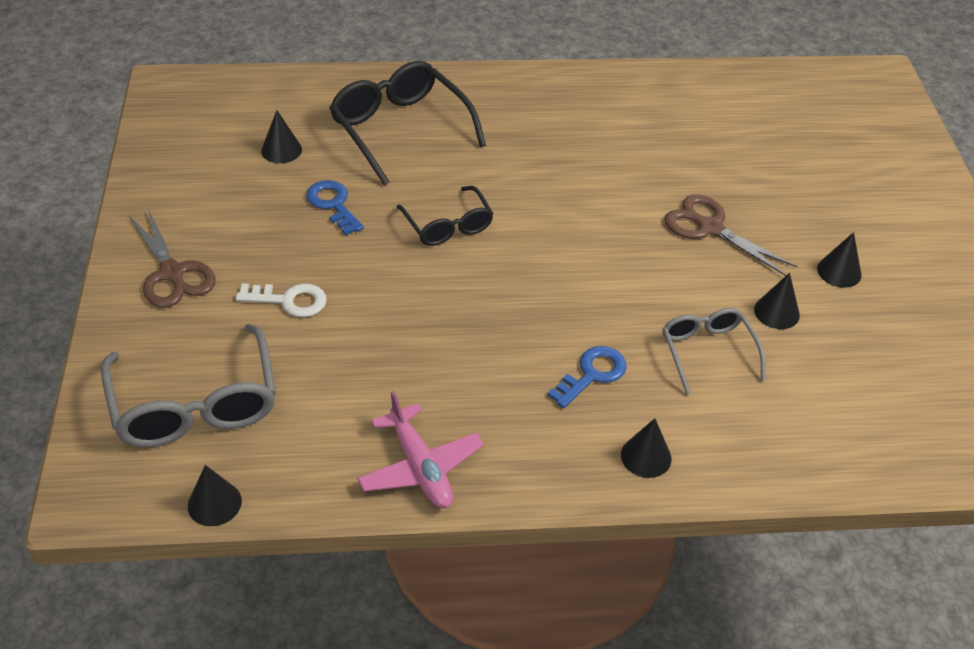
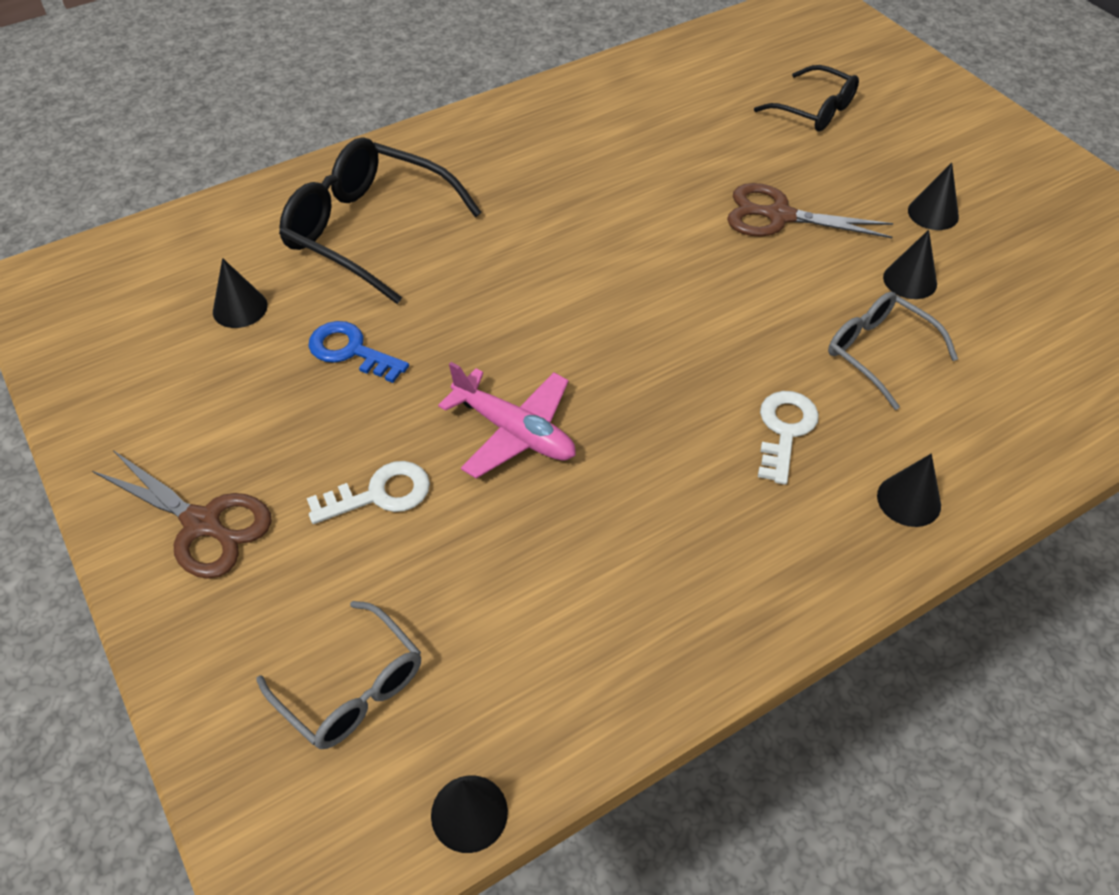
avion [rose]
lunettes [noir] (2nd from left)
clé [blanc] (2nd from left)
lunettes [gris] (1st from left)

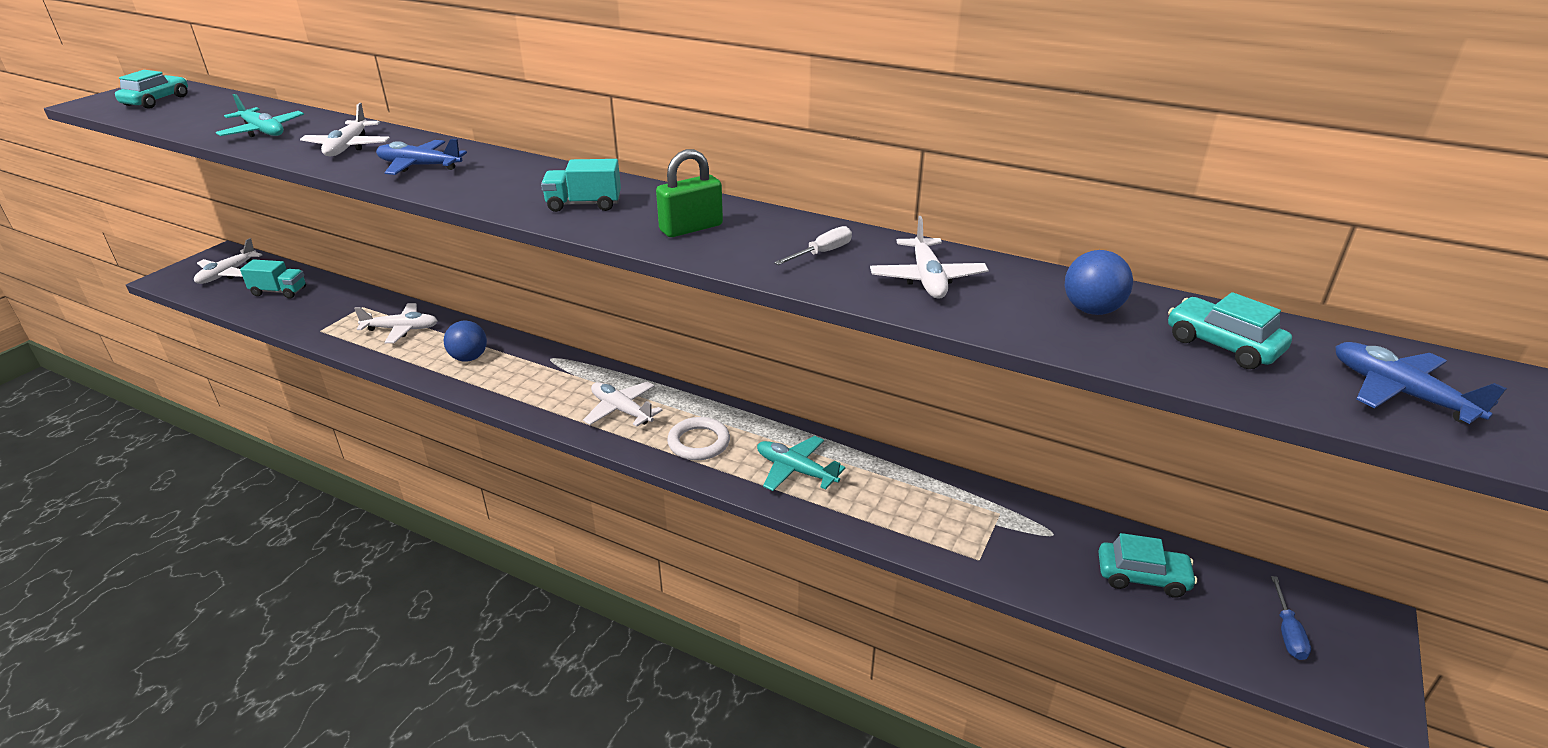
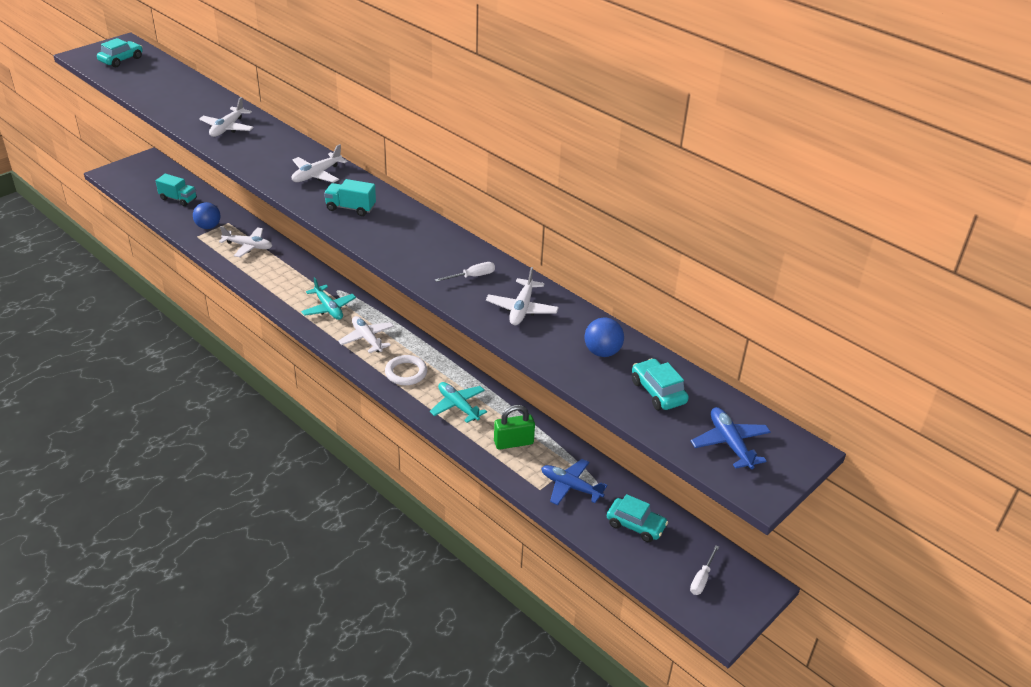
avion [blanc] (3rd from left)
avion [turquoise] (1st from left)
avion [bleu] (1st from left)
balle [bleu] (1st from left)
cadenas [vert]
tournevis [blanc] (2nd from left)

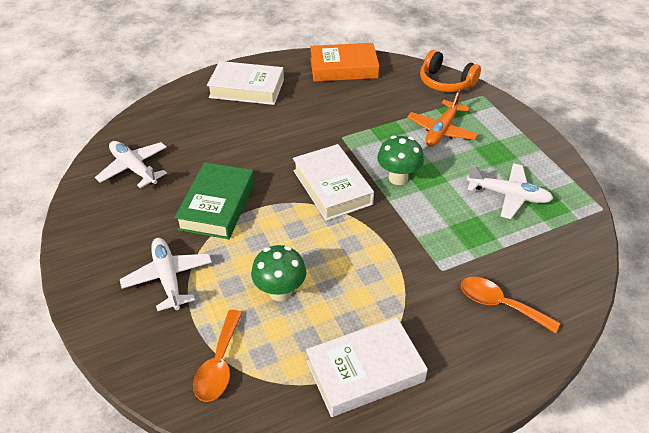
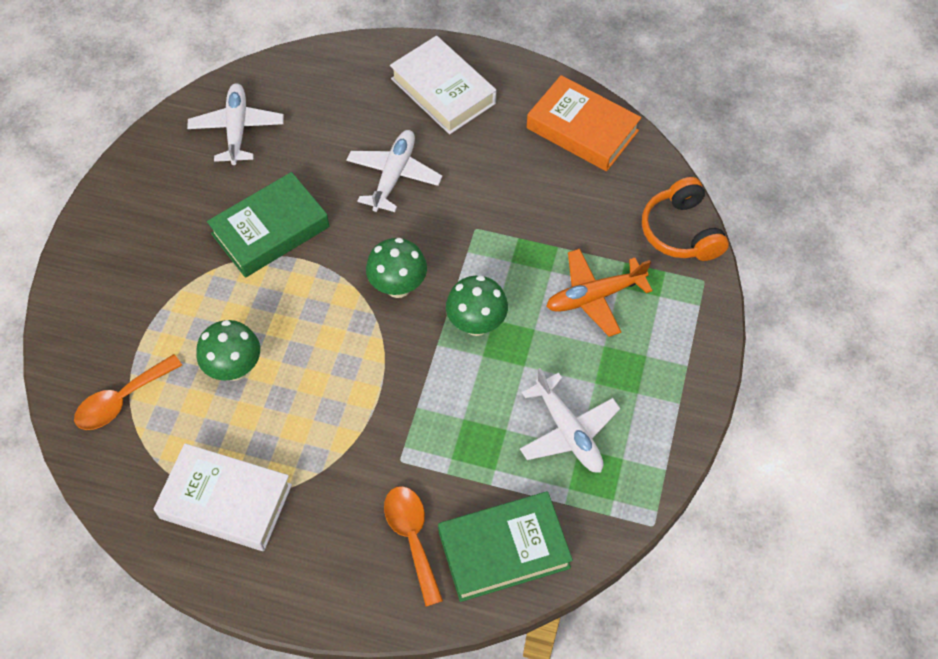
livre [vert] (2nd from left)
avion [blanc] (2nd from left)
champignon [vert] (2nd from left)

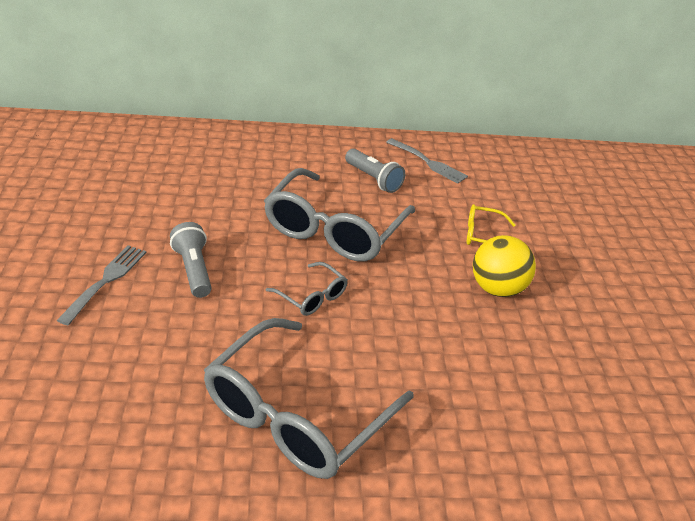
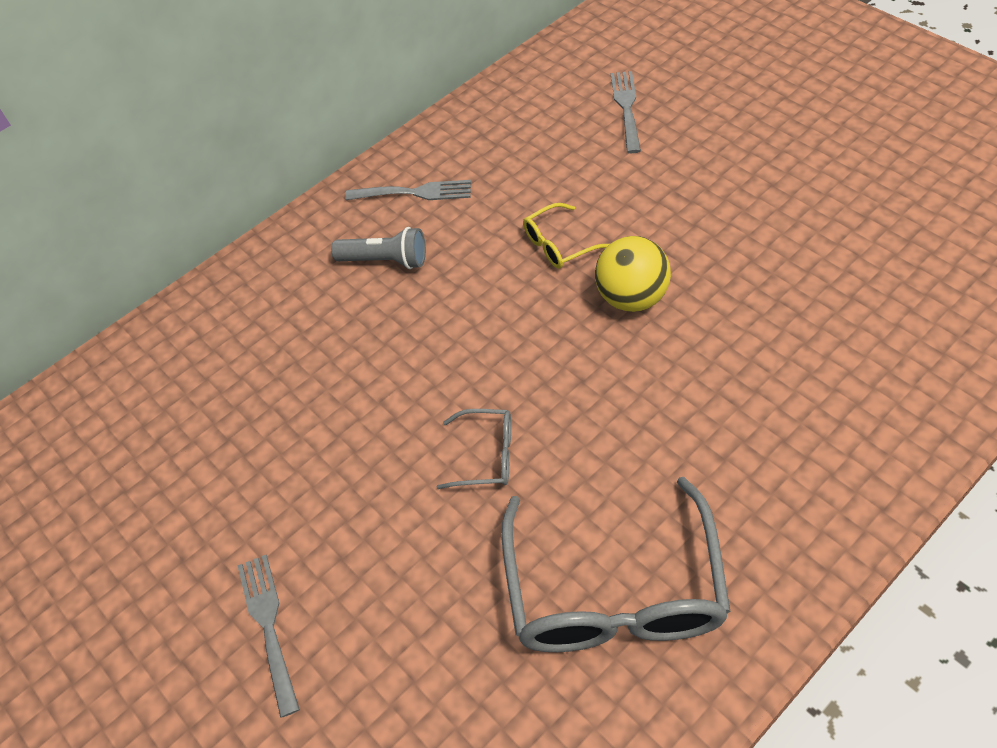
lampe de poche [gris] (1st from left in the first image)
lunettes [gris] (3rd from left in the first image)
fourchette [gris] (3rd from left)

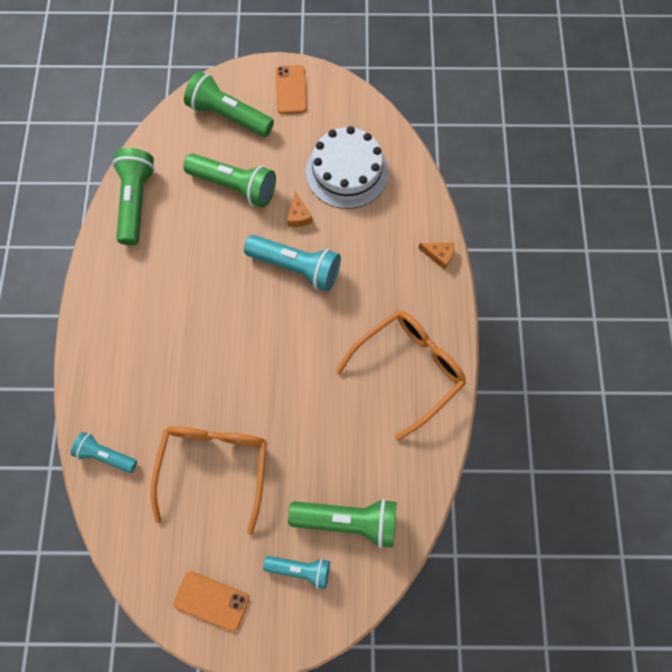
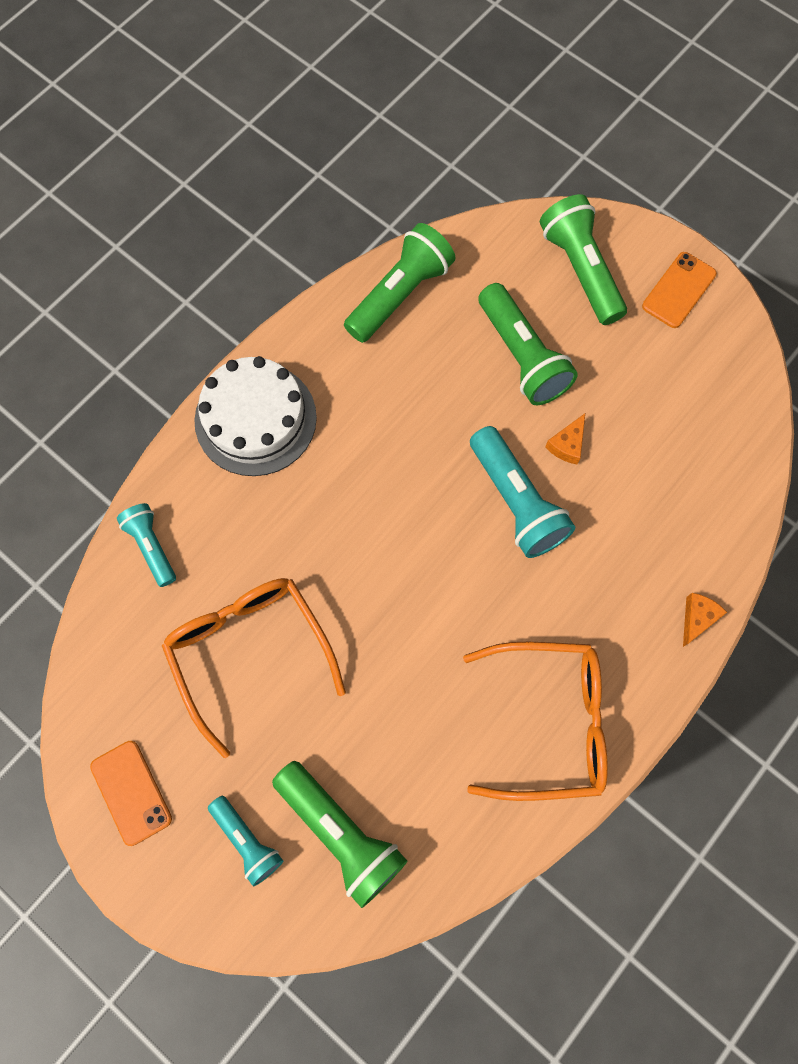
gâteau [blanc]
lunettes [orange] (1st from left)
fromage [orange] (2nd from left)

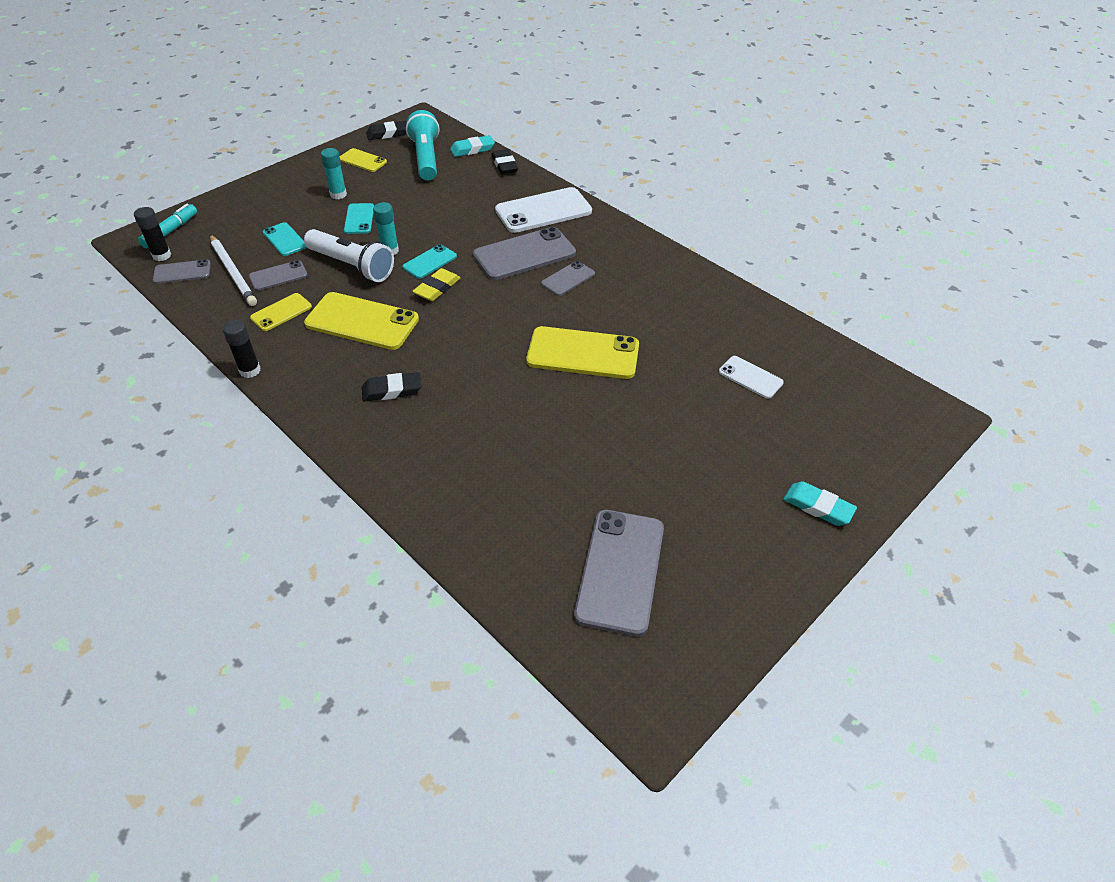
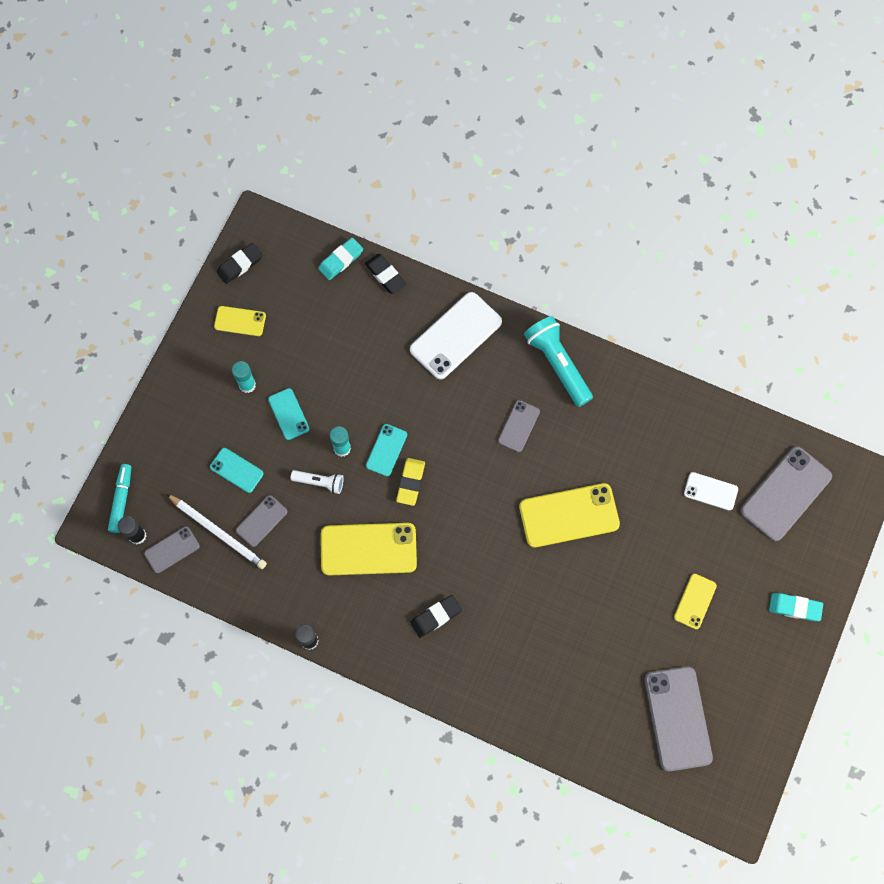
téléphone [jaune] (4th from left)
lampe de poche [turquoise]
téléphone [gris] (5th from left)
lampe de poche [blanc]

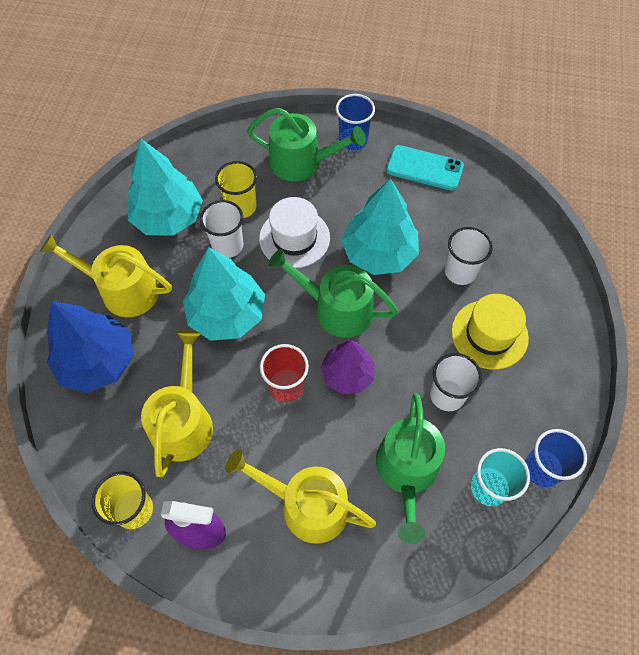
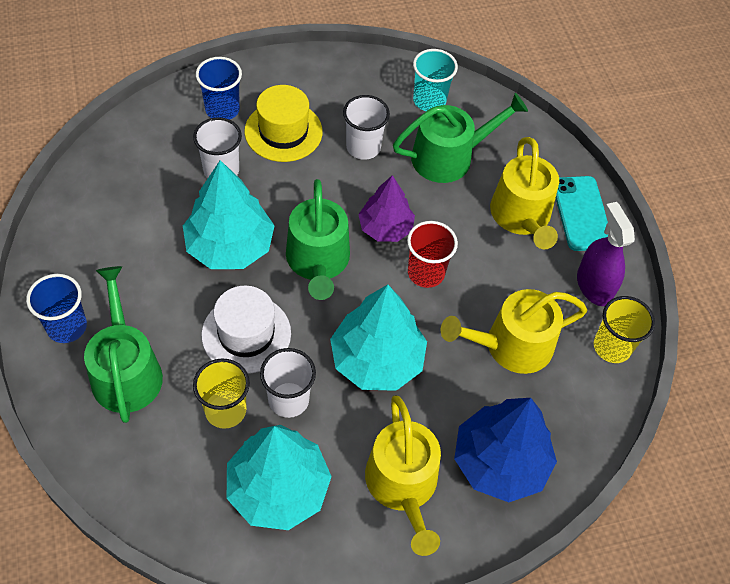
téléphone [turquoise]
gobelet [bleu] (2nd from left)

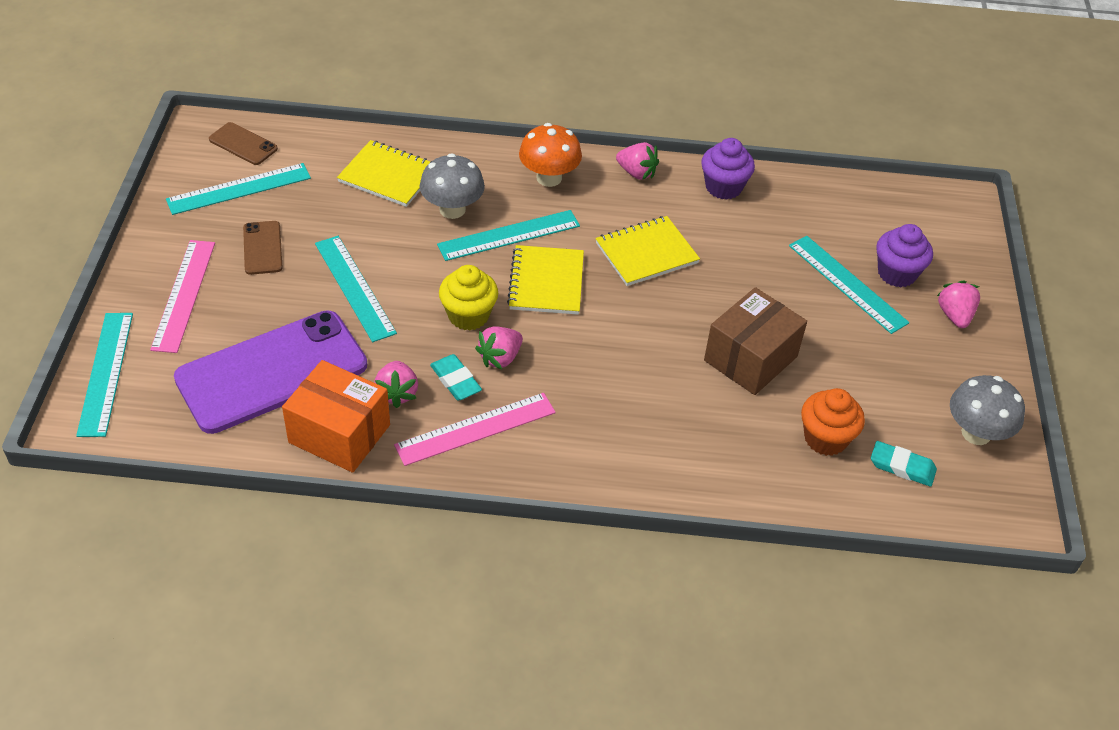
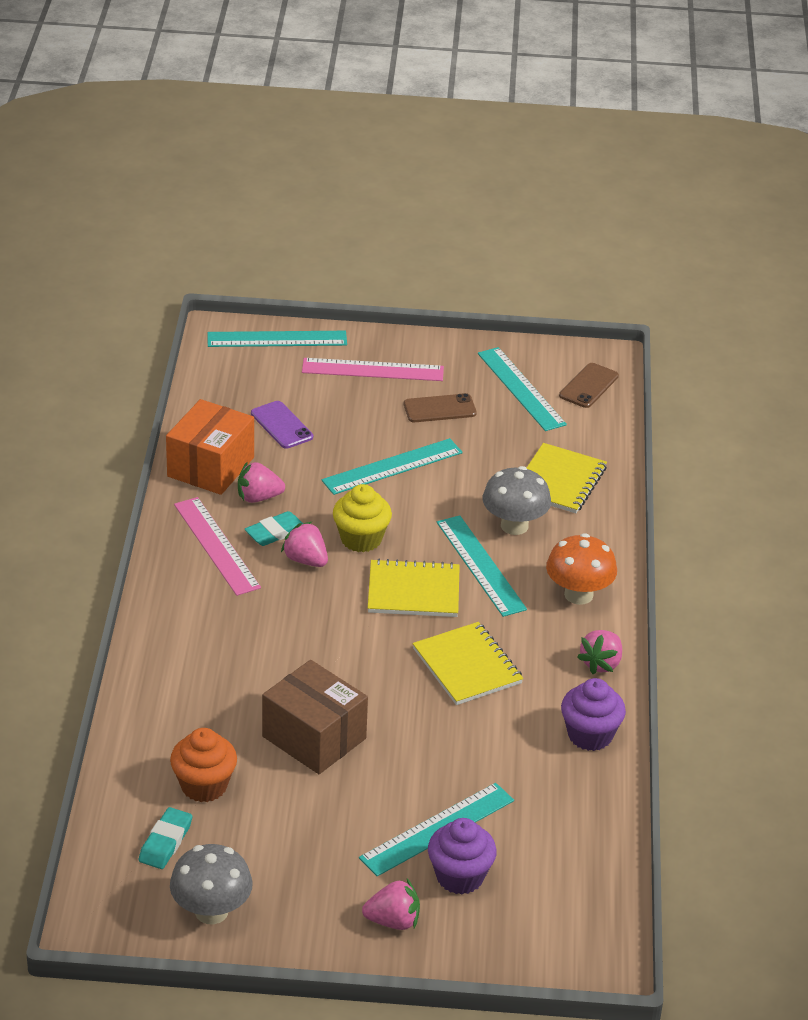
téléphone [violet]

